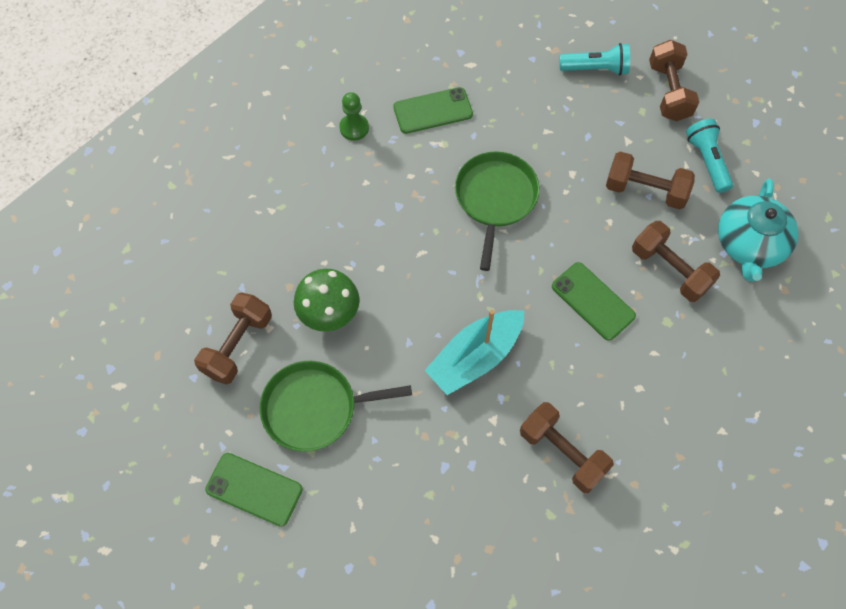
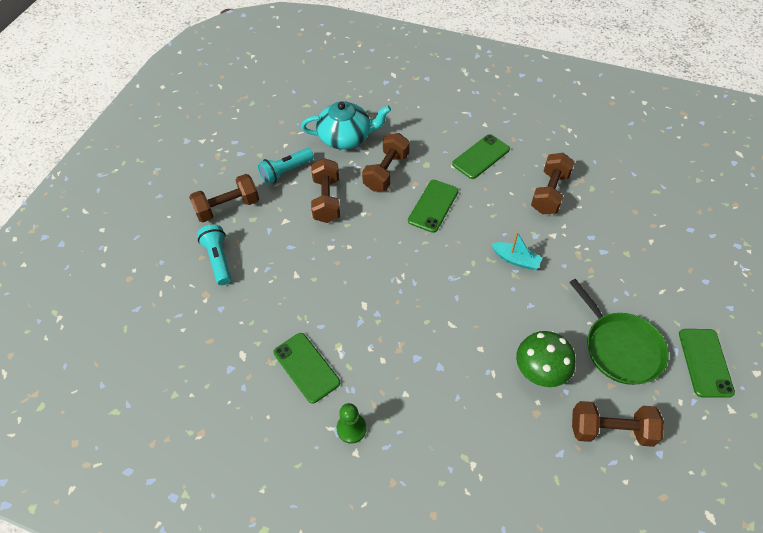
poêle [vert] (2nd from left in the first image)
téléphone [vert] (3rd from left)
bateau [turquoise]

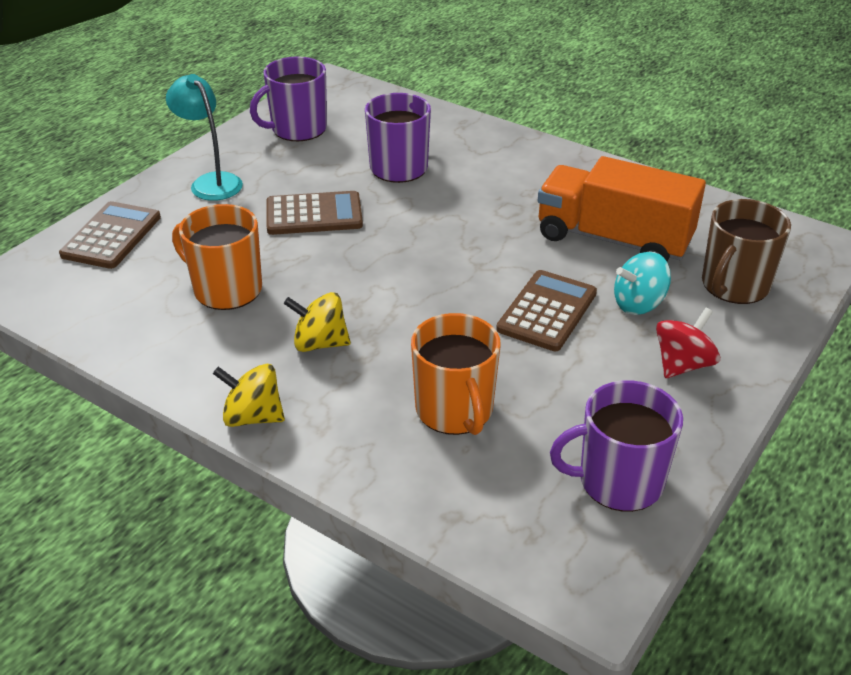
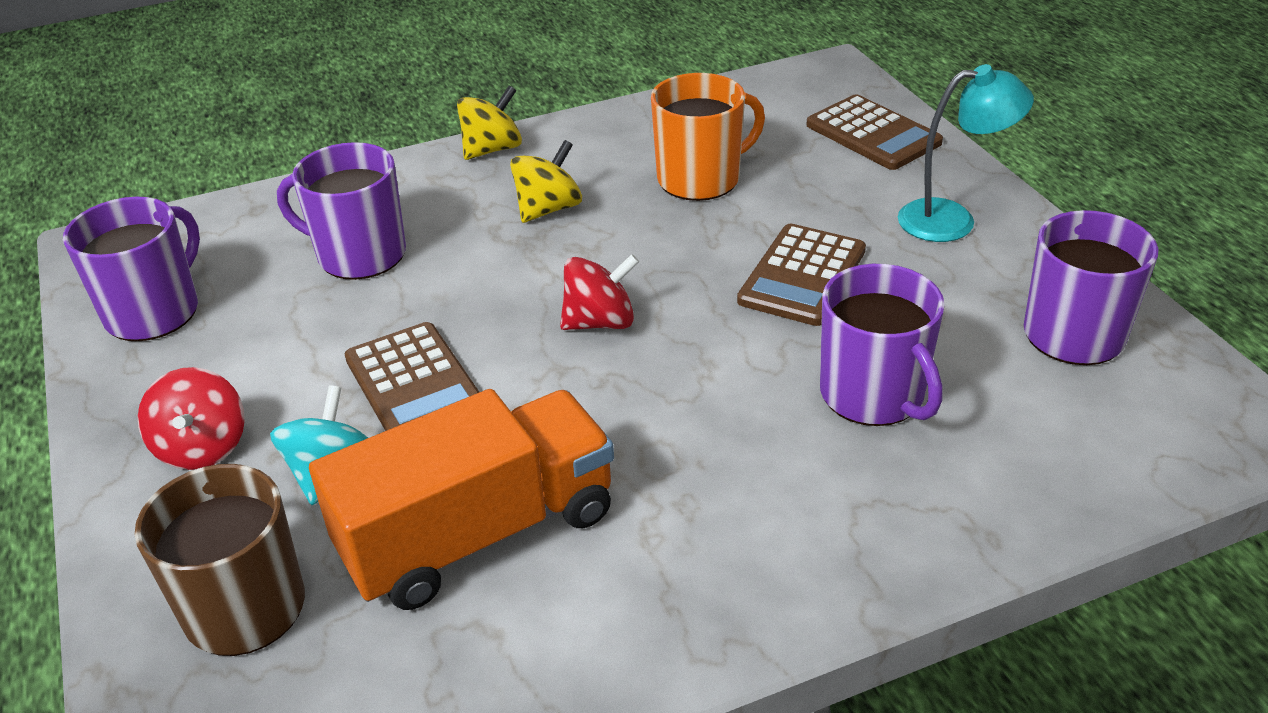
toupie [rouge] (2nd from left)
tasse [violet] (2nd from left)

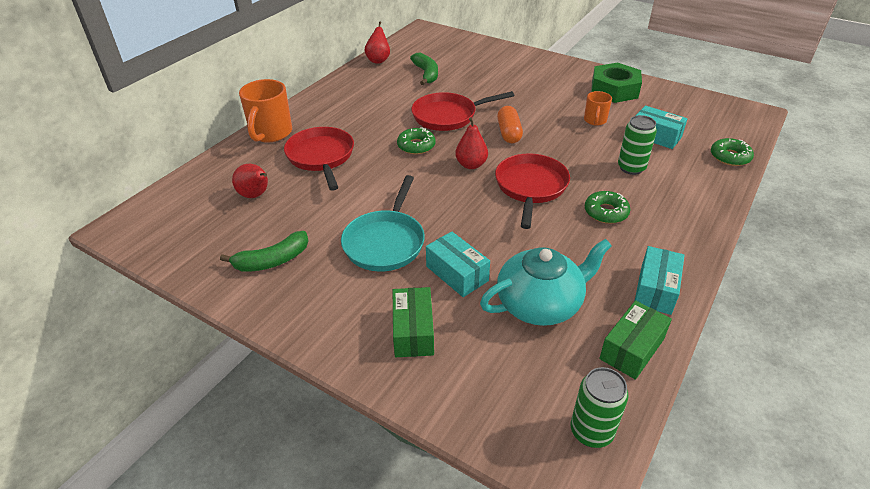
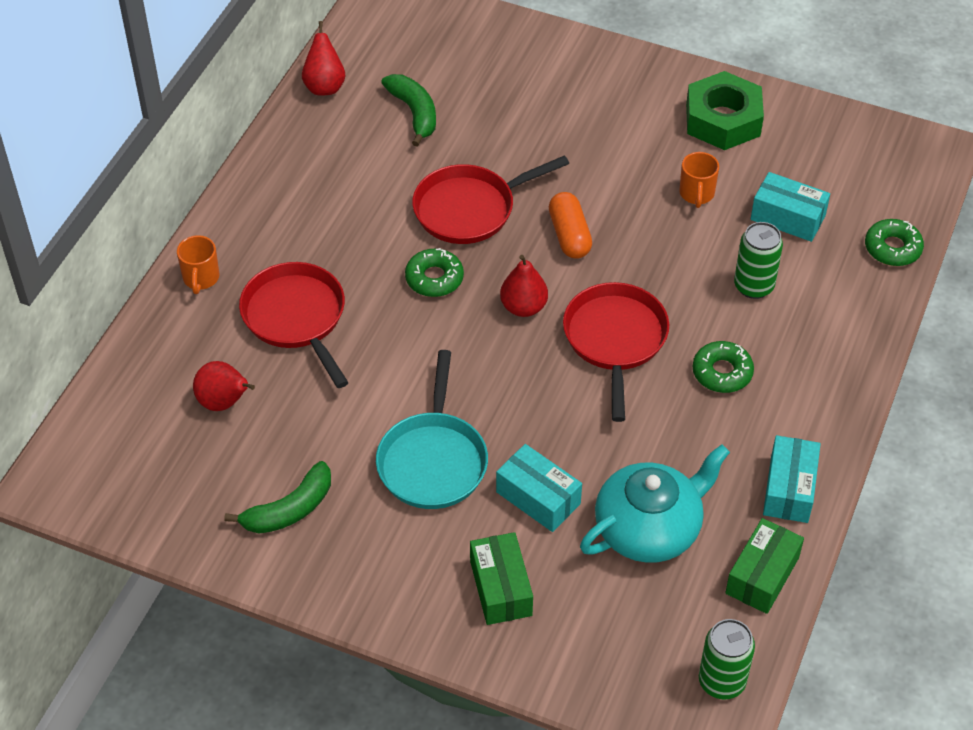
tasse [orange] (1st from left)

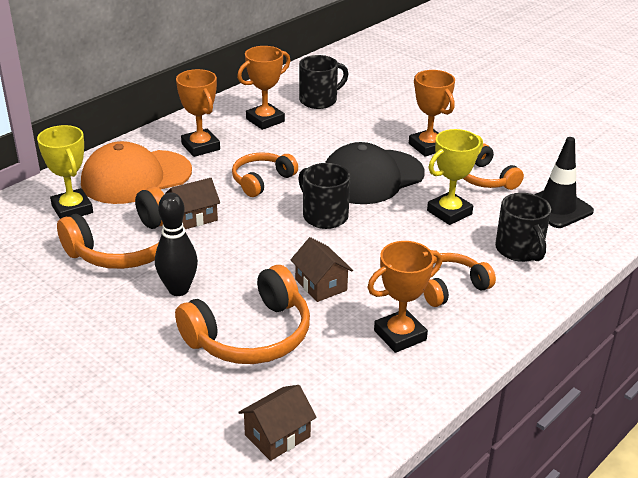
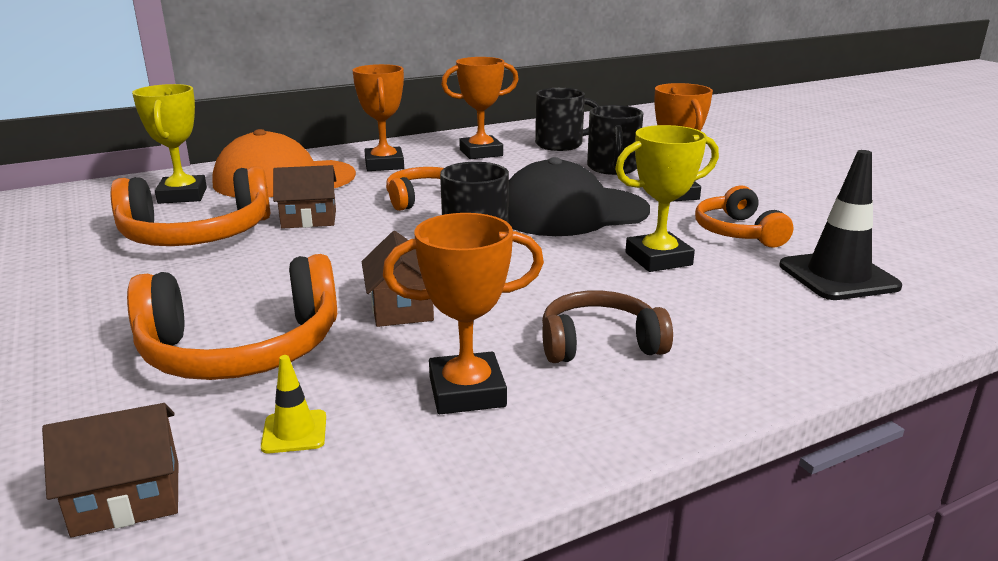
quille [noir]
cône de chantier [jaune]
tasse [noir] (3rd from left)
casque audio [marron]

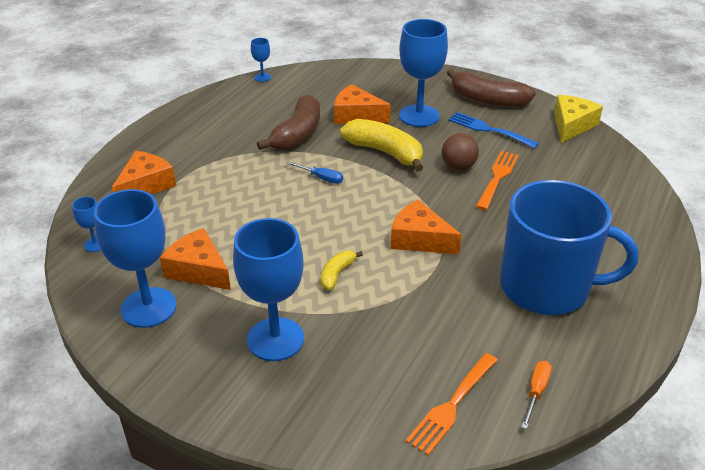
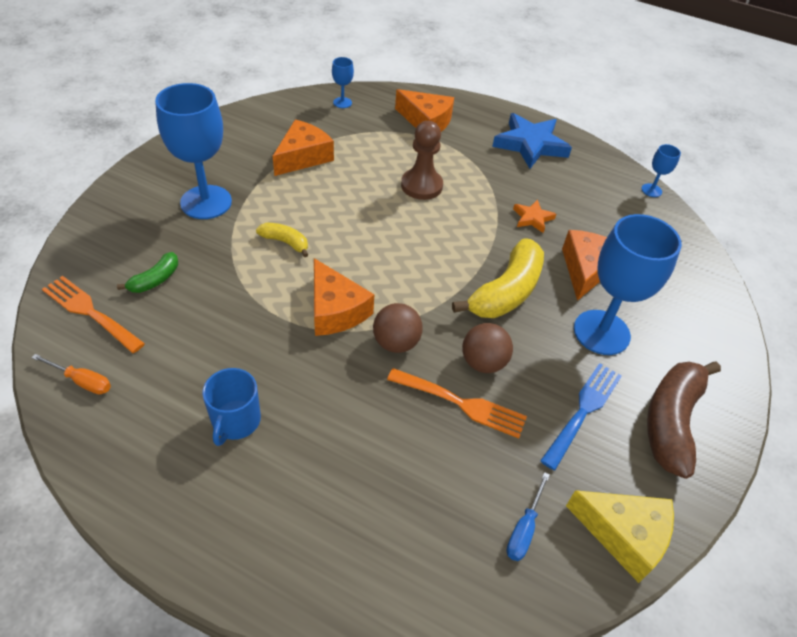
verre à pied [bleu] (2nd from left in the first image)
banane [vert]
balle [marron] (1st from left)
pion [marron]
étoile [bleu]
tournevis [bleu]
étoile [orange]
fromage [orange] (2nd from left)
tasse [bleu]

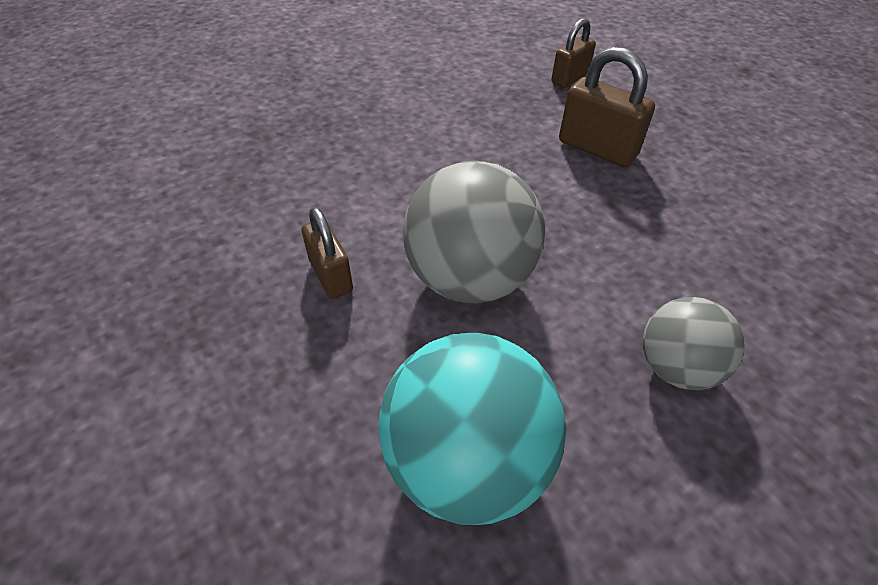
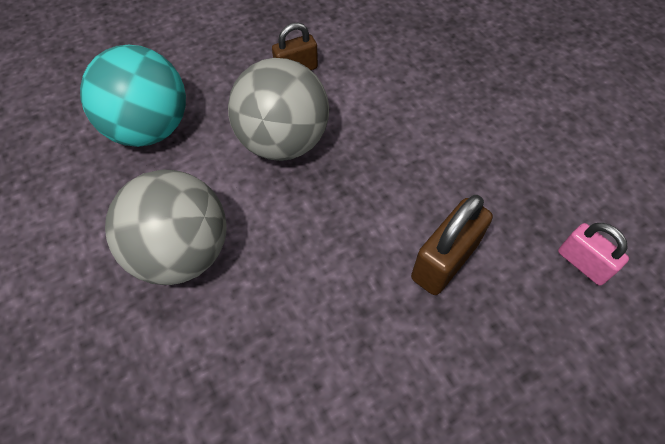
cadenas [rose]
balle [gris] (1st from left)

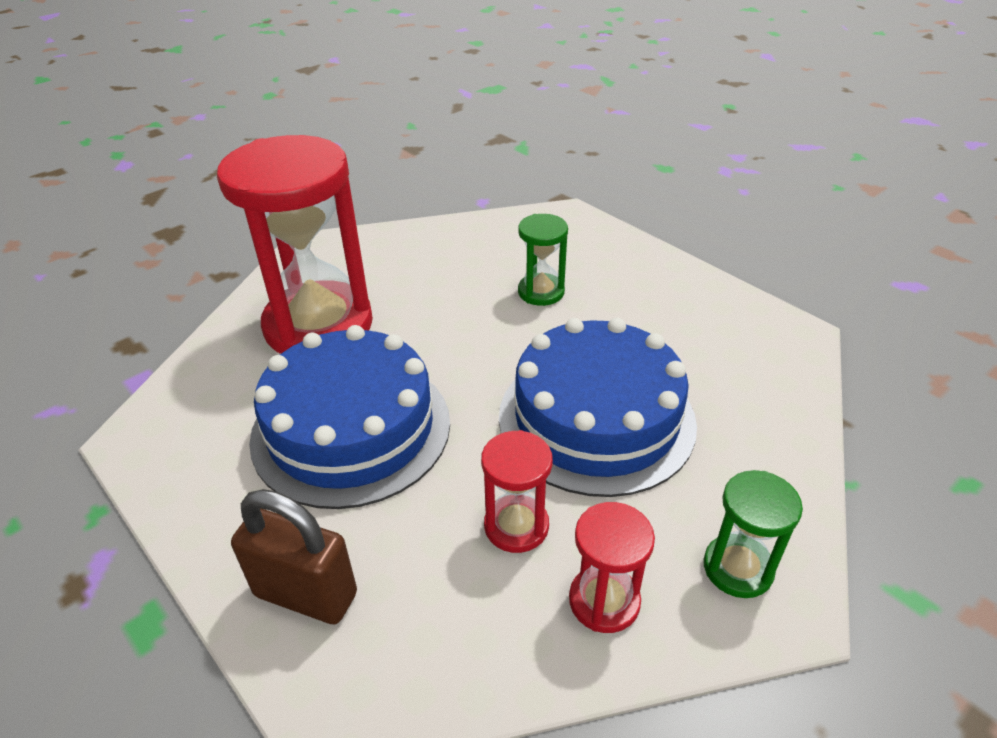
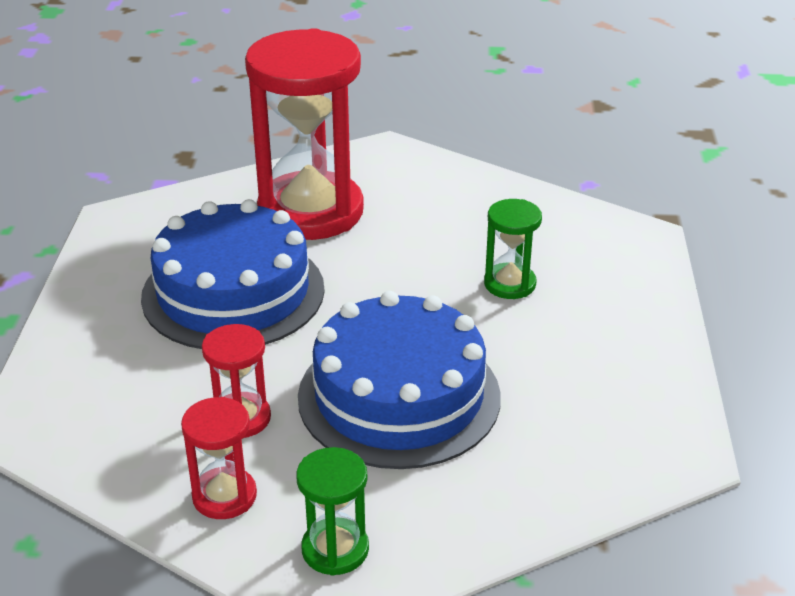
cadenas [marron]

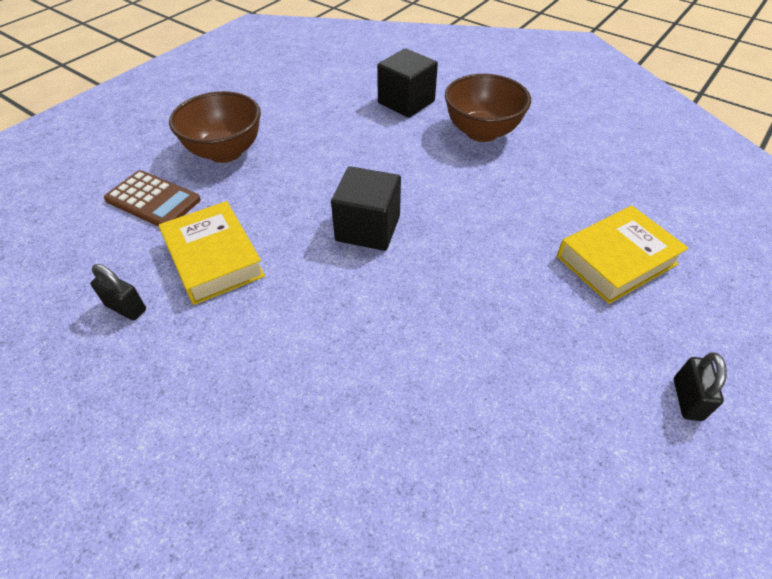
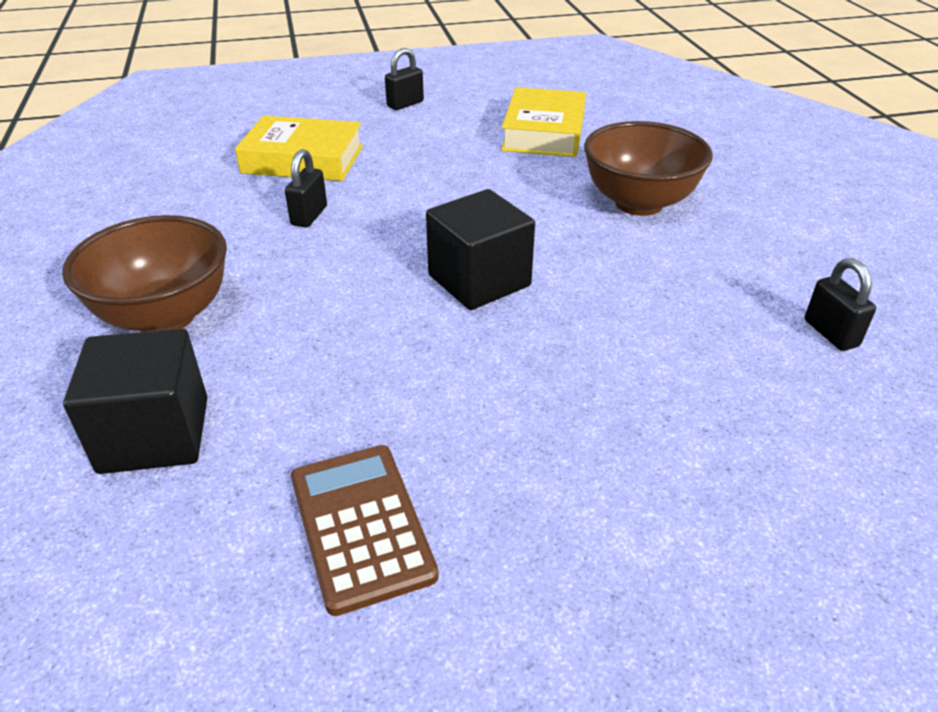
cadenas [noir] (1st from left)
calculatrice [marron]
livre [jaune] (2nd from left)
bol [marron] (2nd from left)

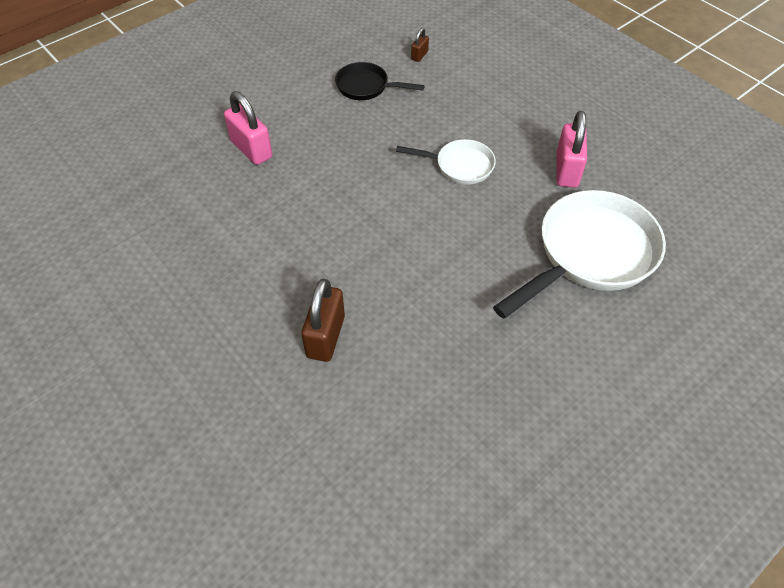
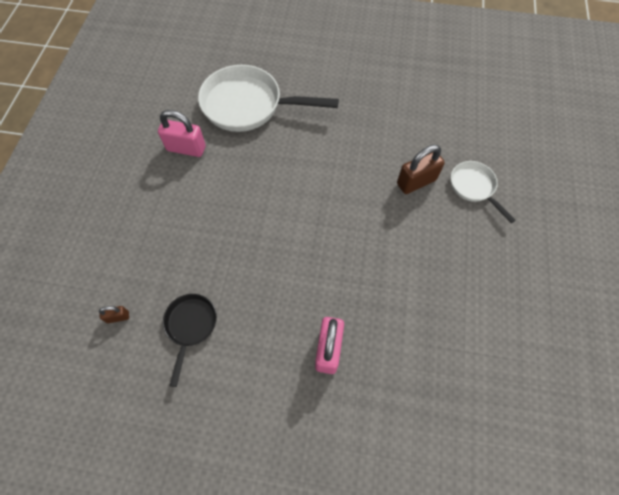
poêle [blanc] (2nd from left)
poêle [noir]
cadenas [rose] (1st from left)

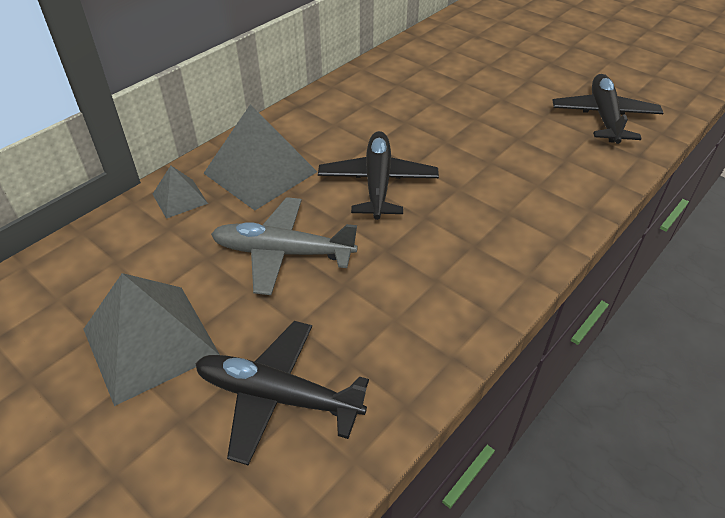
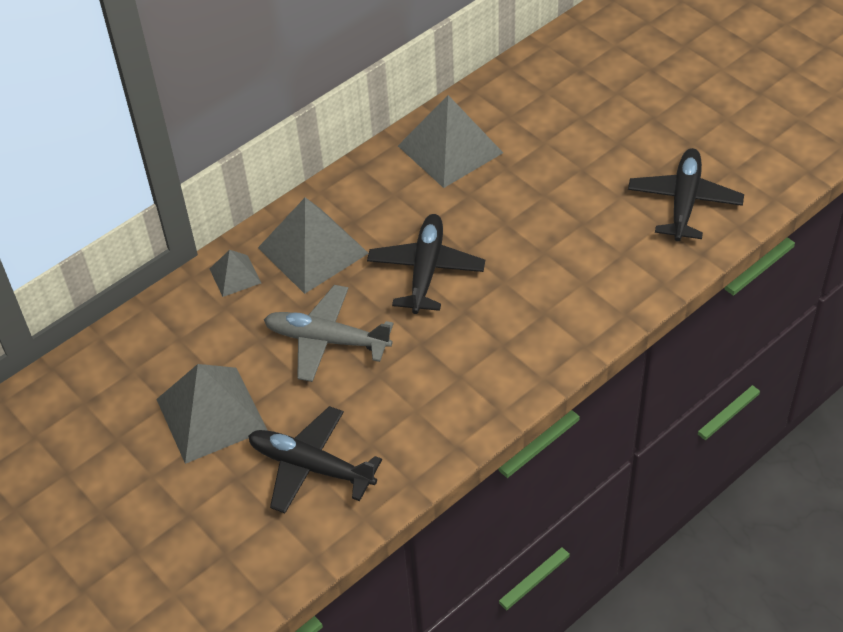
pyramide [gris] (4th from left)

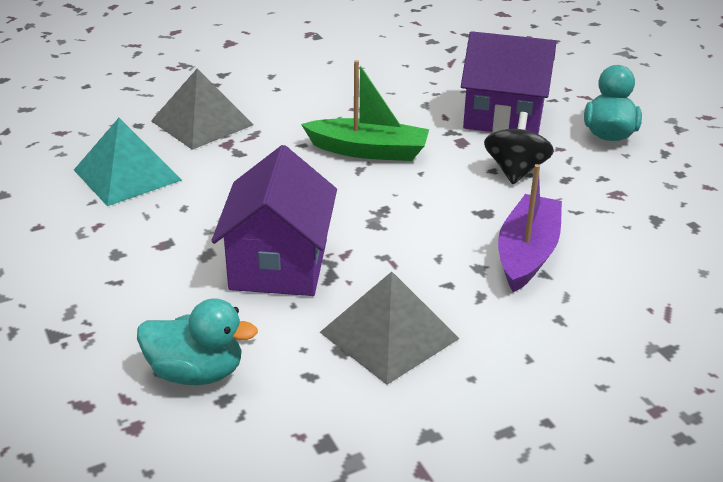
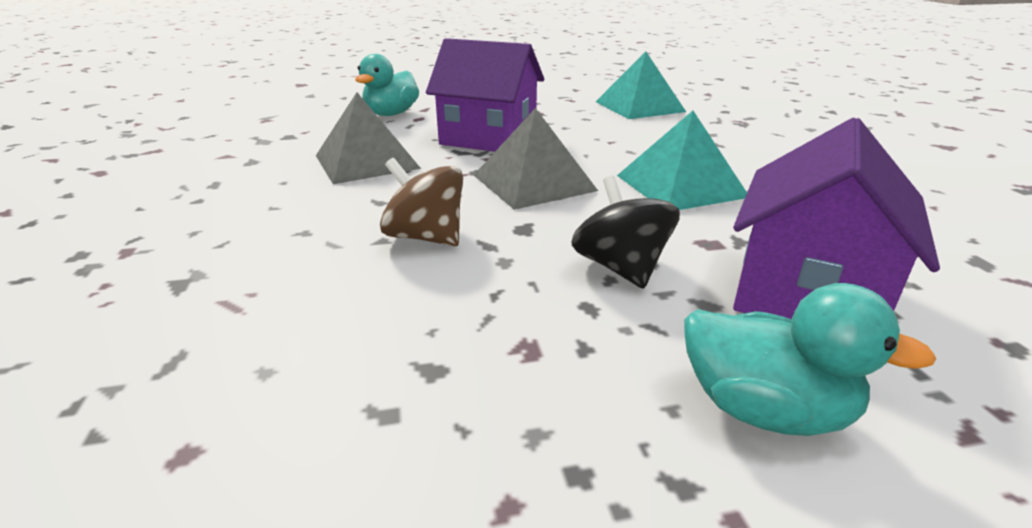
pyramide [gris] (2nd from left)
pyramide [turquoise] (2nd from left)
toupie [marron]
toupie [noir]

